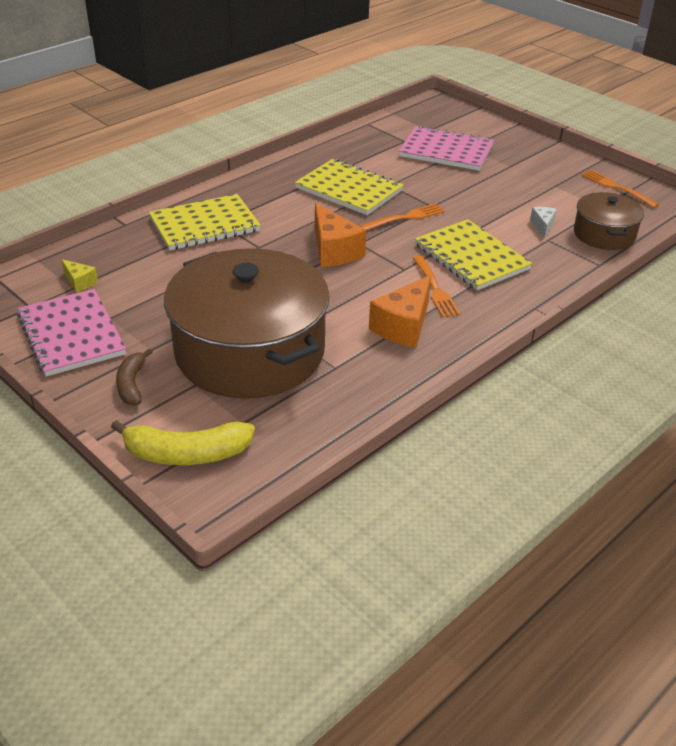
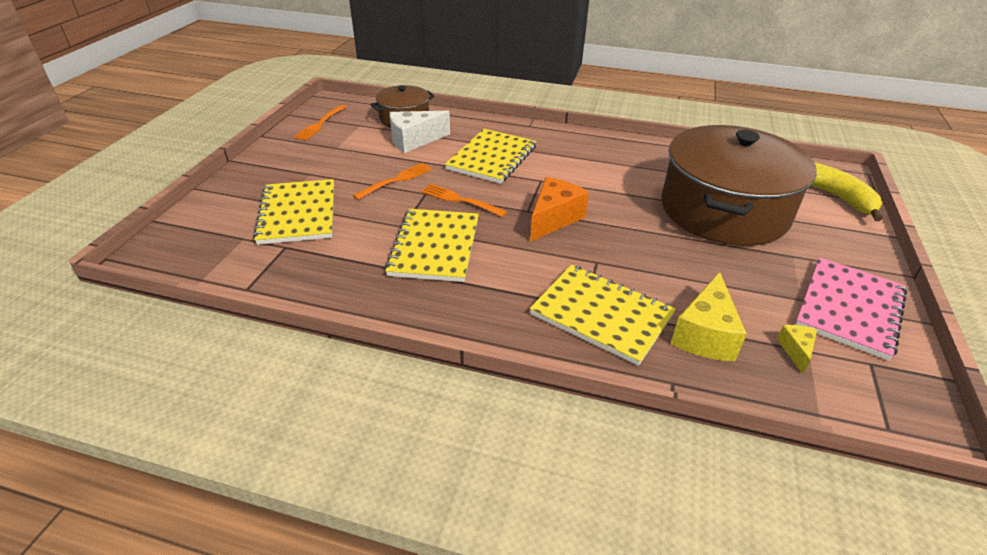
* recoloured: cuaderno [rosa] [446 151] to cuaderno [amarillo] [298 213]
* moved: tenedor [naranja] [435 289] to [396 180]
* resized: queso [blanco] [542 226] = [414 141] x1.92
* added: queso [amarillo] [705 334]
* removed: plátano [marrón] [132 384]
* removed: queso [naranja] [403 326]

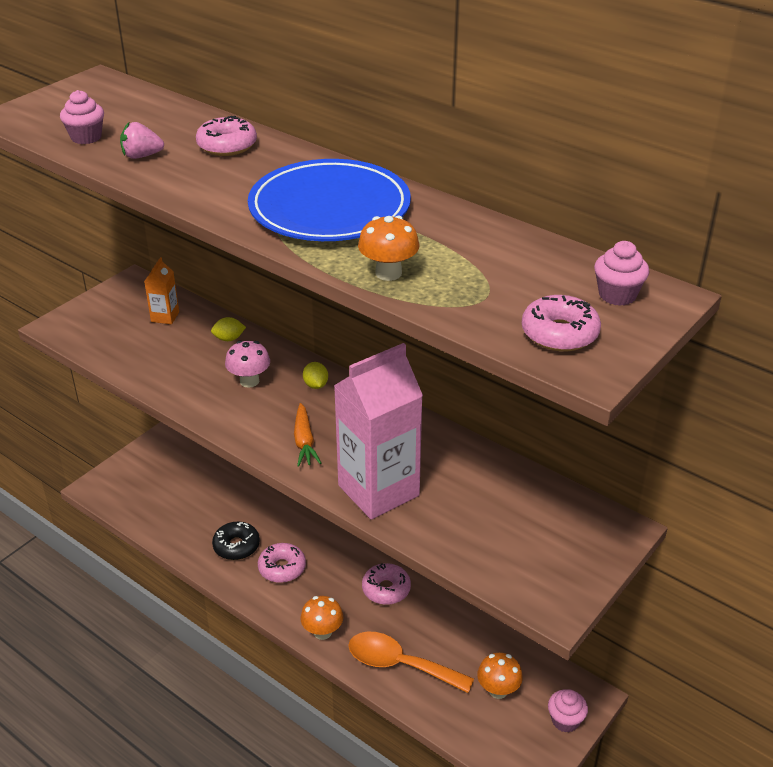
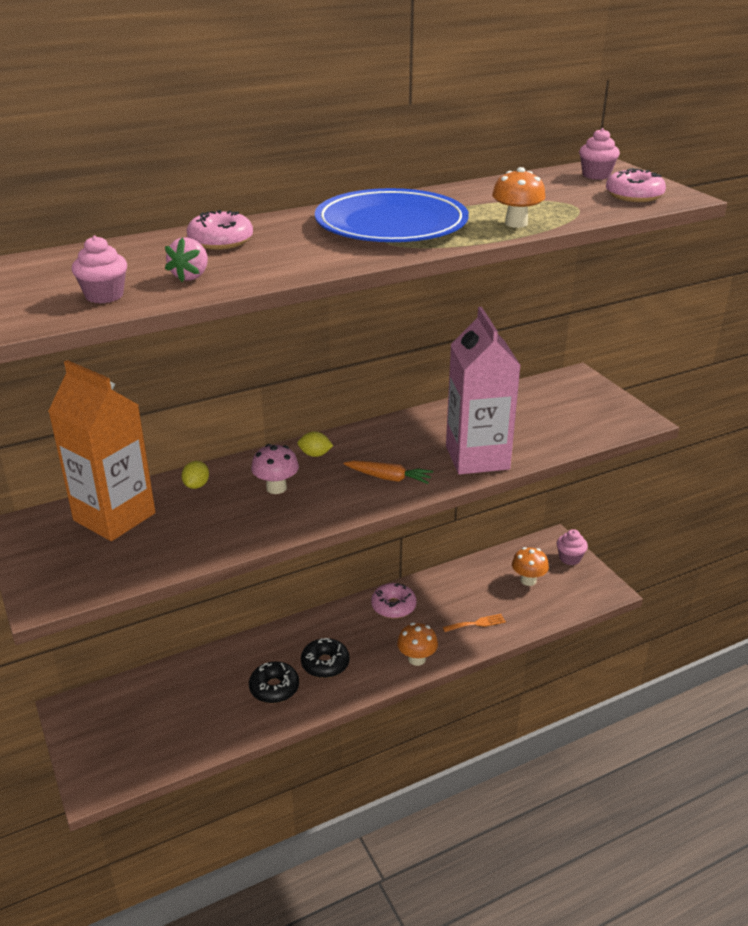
* resized: cartón de leche [naranja] [165 317] = [114 517] x2.21
* recoloured: rosquilla [rosa] [282 568] to rosquilla [negro] [325 664]
* replaced: cuchara [naranja] [400 664] to tenedor [naranja] [477 623]

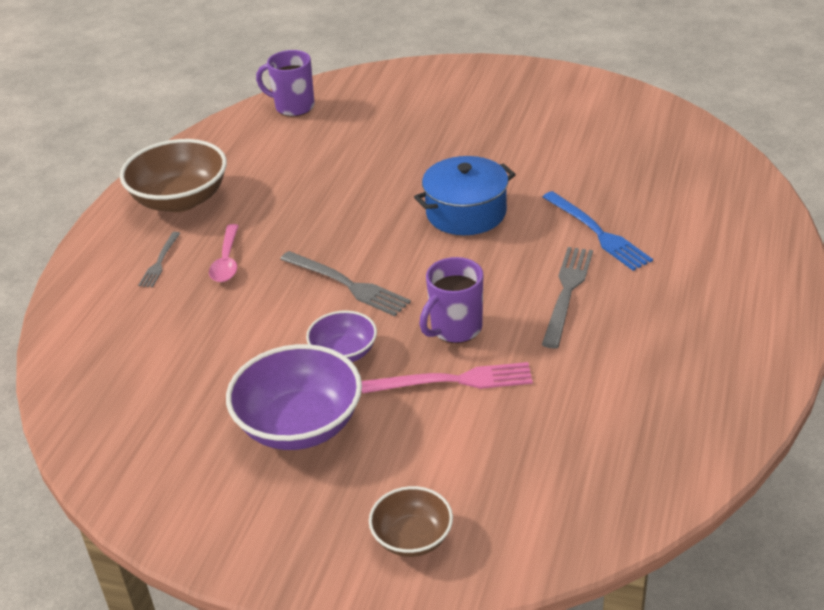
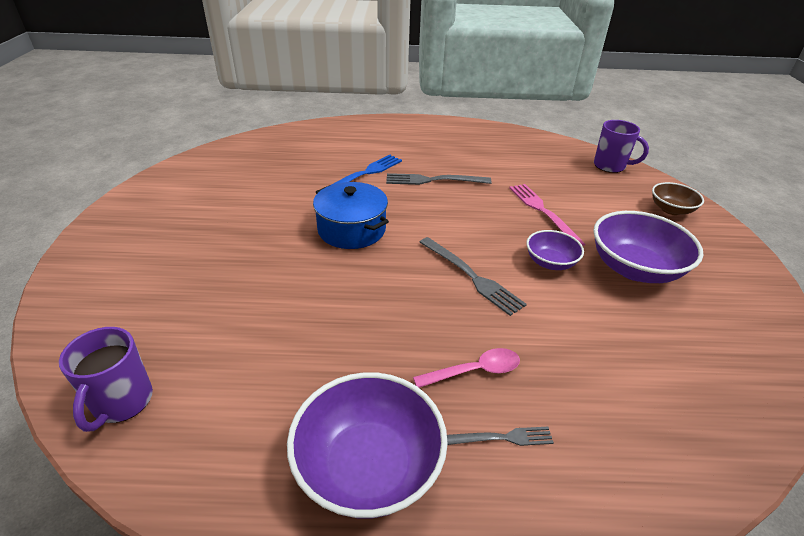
* recoloured: cuenco [marrón] [180 200] to cuenco [morado] [368 466]
* turned: tenedor [gris] [347 285] = [471 276] 120 degrees clockwise
* moved: taza [morado] [455 329] to [610 166]

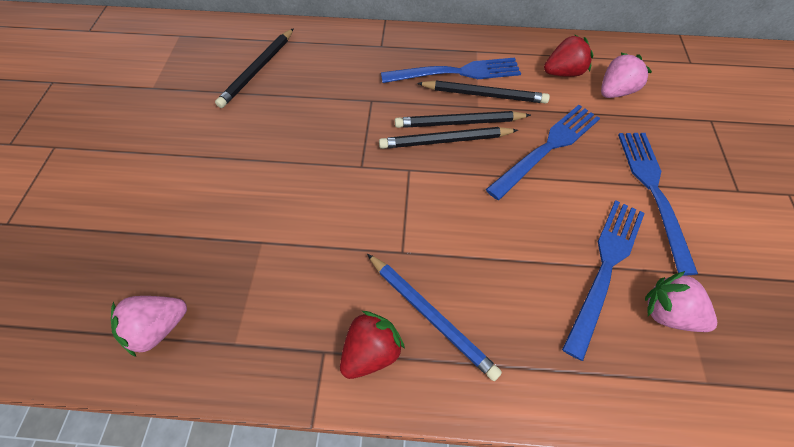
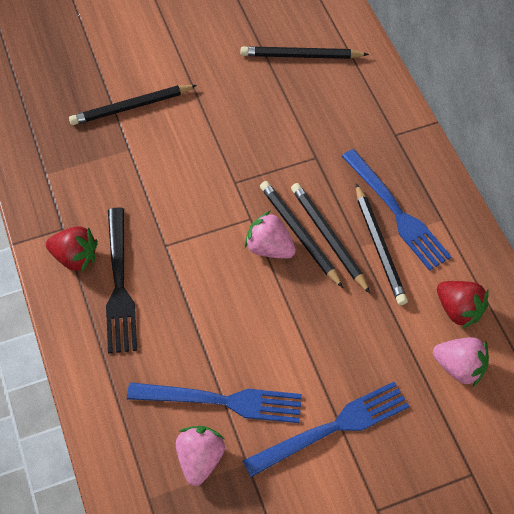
* added: lápiz [negro] [131 107]
* replaced: lápiz [azul] [431 316] to tenedor [negro] [119 285]
* moved: fresa [rosa] [159 328] to [269 248]
* removed: tenedor [azul] [547 148]

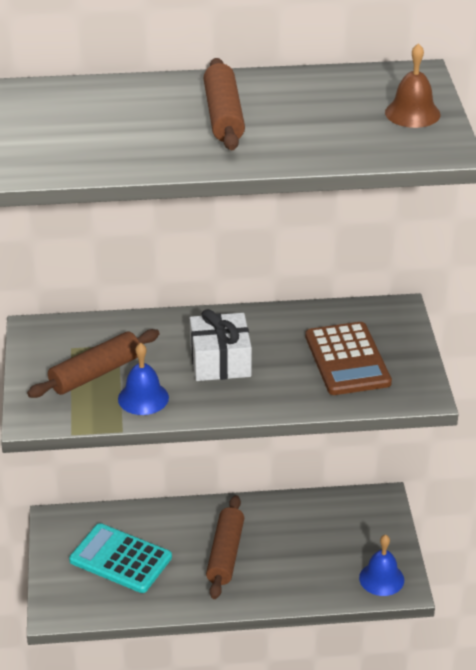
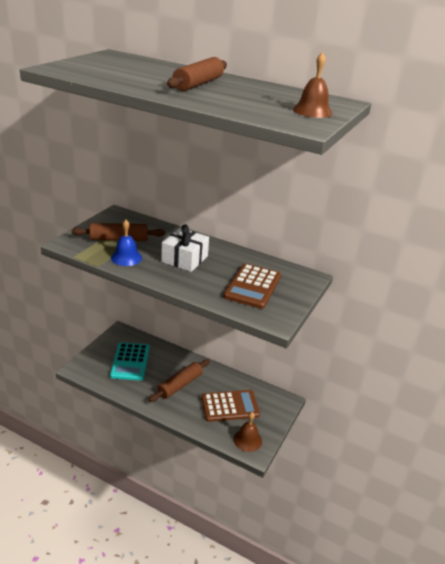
* turned: calculadora [turquesa] [120 559] = [130 362] 150 degrees counterclockwise
* added: calculadora [marrón] [229 406]
* recoloured: campana [azul] [381 578] to campana [marrón] [247 440]

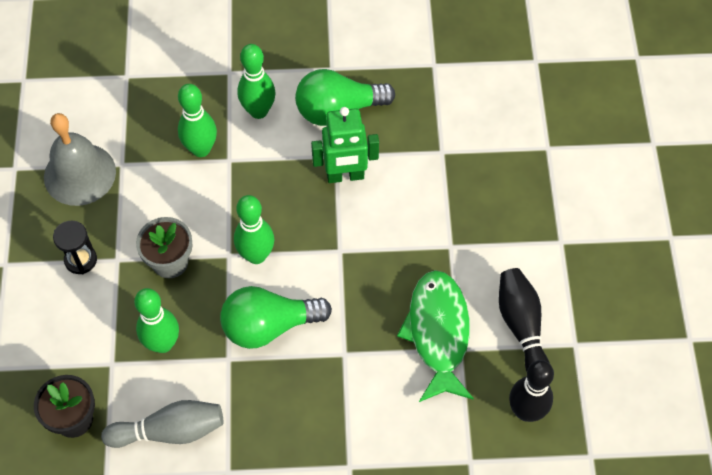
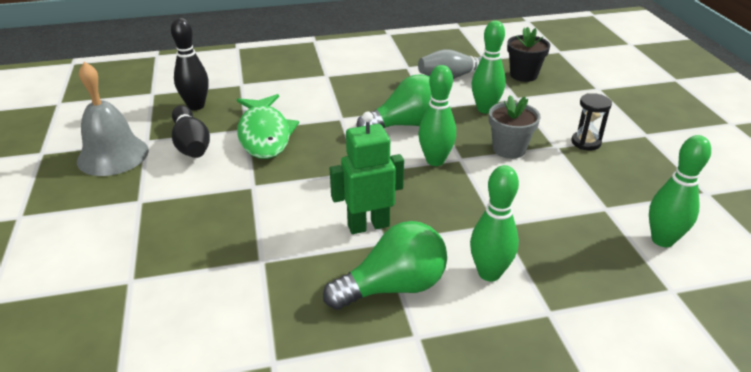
* moved: campana [gris] [79 174] to [113 155]
* moved: bolo [verde] [201 149] to [662 240]

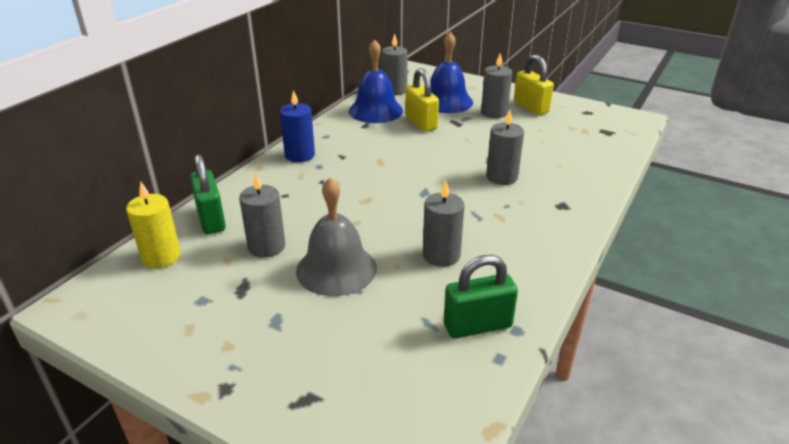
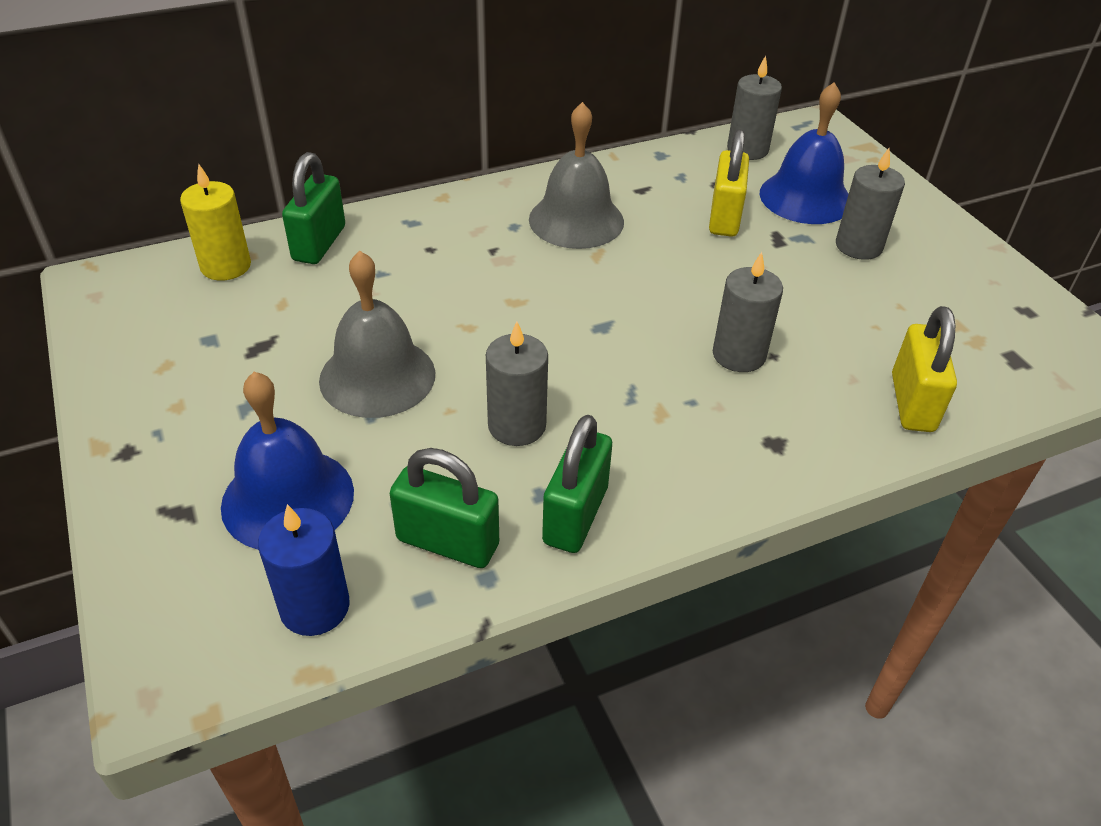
* moved: campana [azul] [375 110] to [288 498]
* moved: vela [azul] [300 155] to [315 607]
* added: campana [gris] [576 220]
* added: candado [verde] [575 515]
* moved: candado [amarillo] [531 107] to [912 403]
* removed: vela [gris] [266 246]

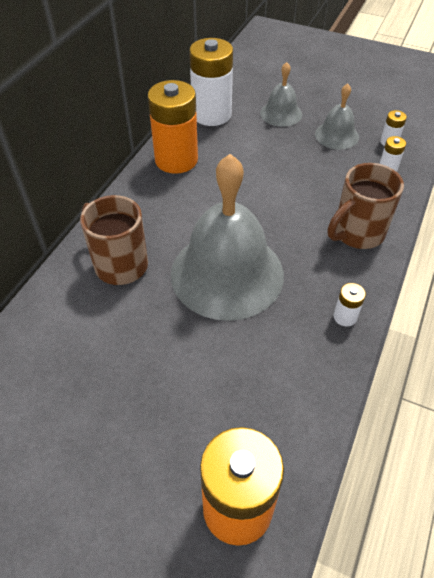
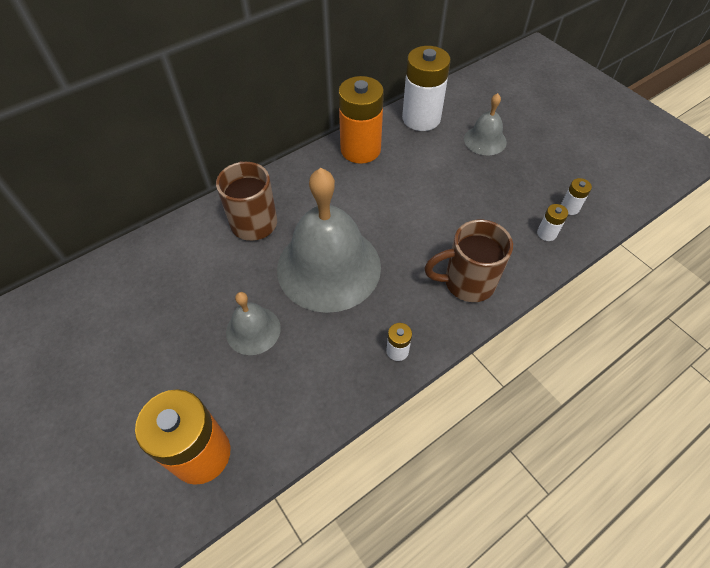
* moved: campana [gris] [336 135] to [253 330]

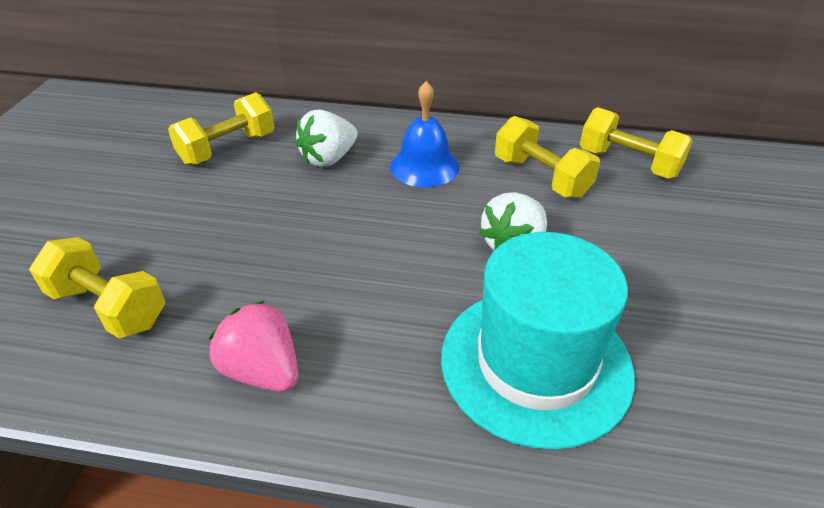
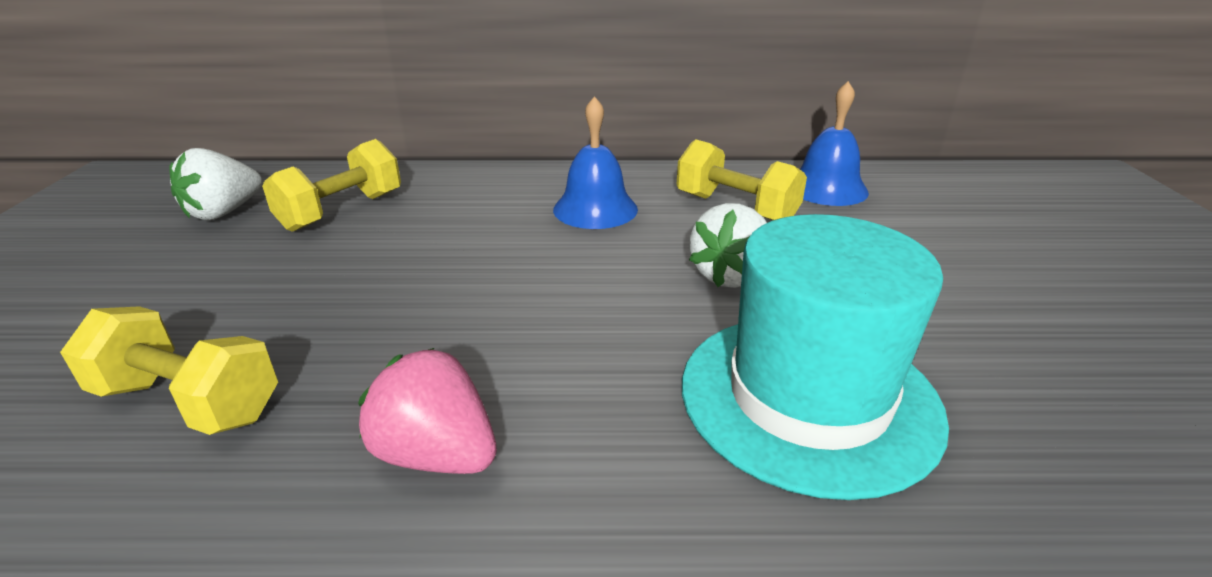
* moved: fresa [blanco] [329 159] to [224 212]
* replaced: mancuerna [amarillo] [628 163] to campana [azul] [826 188]

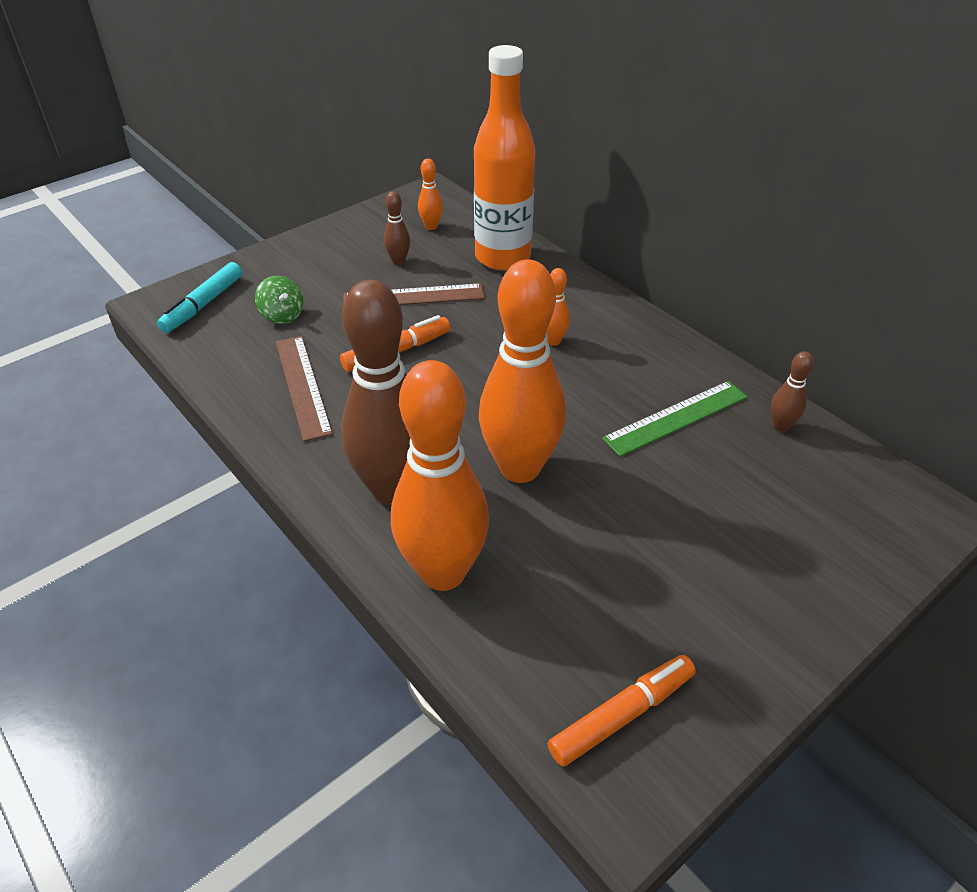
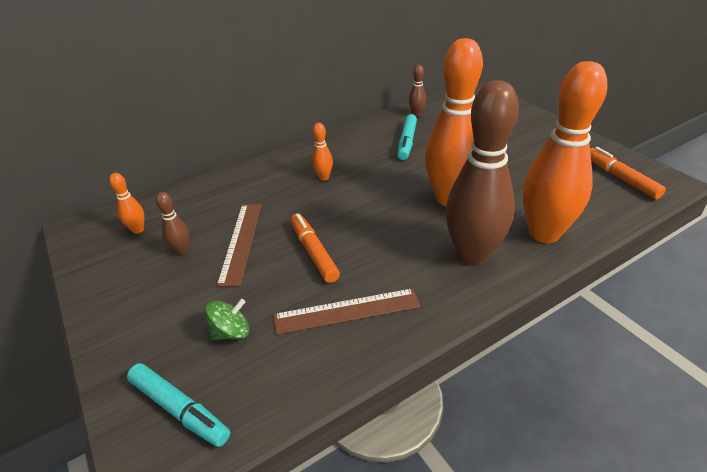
* replaced: regla [verde] [676 418] to rotulador [turquesa] [407 142]
* removed: botella [naranja] [502 257]

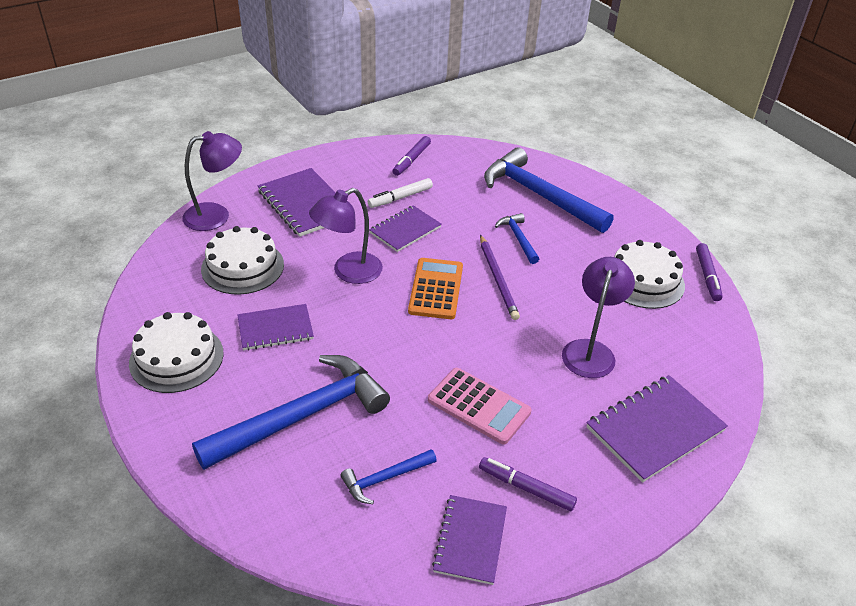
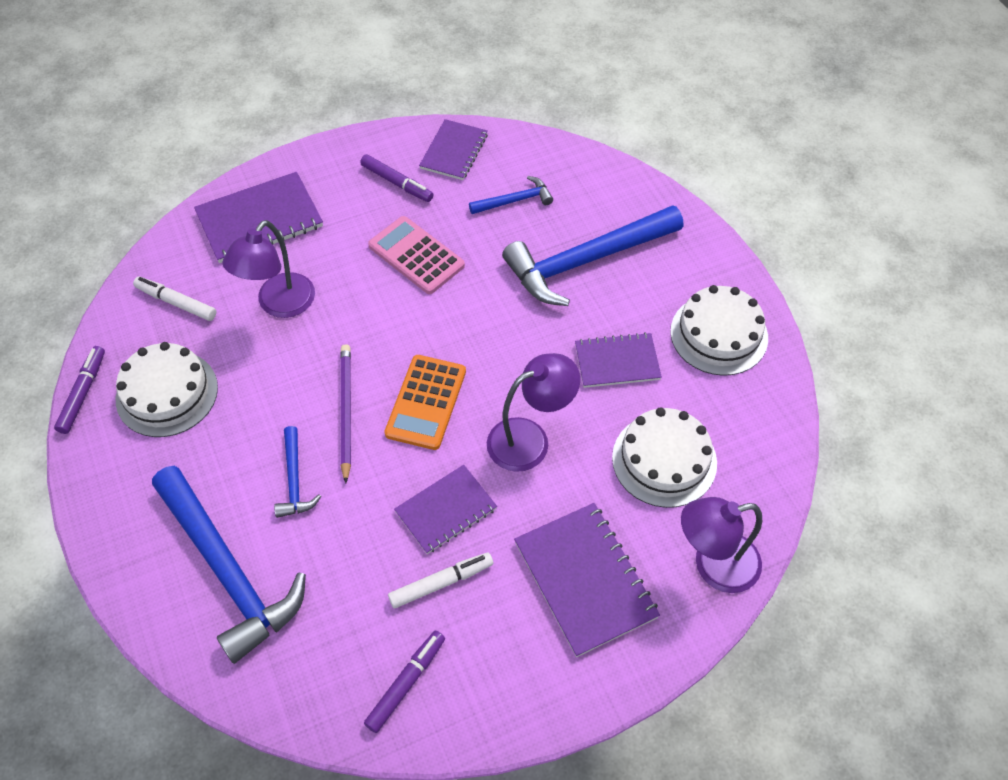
* added: rotulador [blanco] [176 302]

